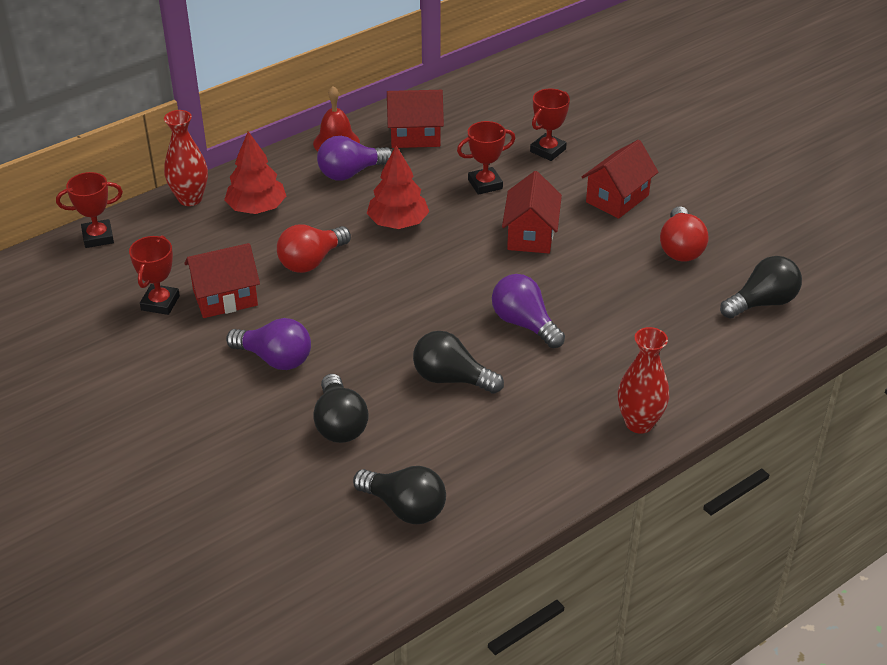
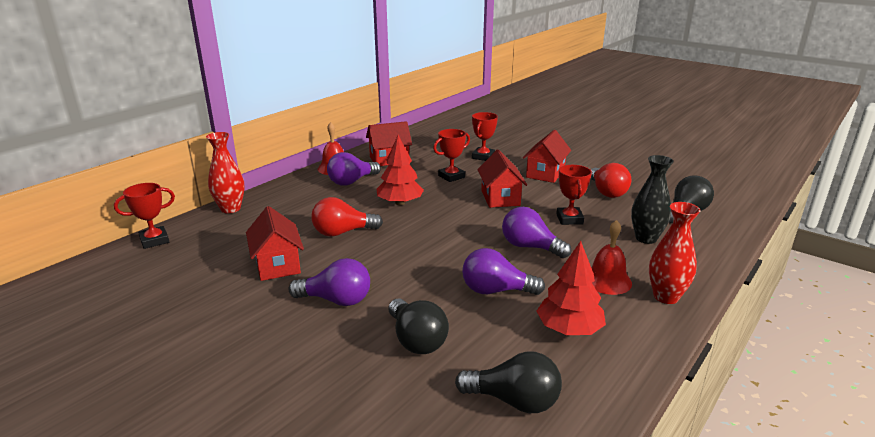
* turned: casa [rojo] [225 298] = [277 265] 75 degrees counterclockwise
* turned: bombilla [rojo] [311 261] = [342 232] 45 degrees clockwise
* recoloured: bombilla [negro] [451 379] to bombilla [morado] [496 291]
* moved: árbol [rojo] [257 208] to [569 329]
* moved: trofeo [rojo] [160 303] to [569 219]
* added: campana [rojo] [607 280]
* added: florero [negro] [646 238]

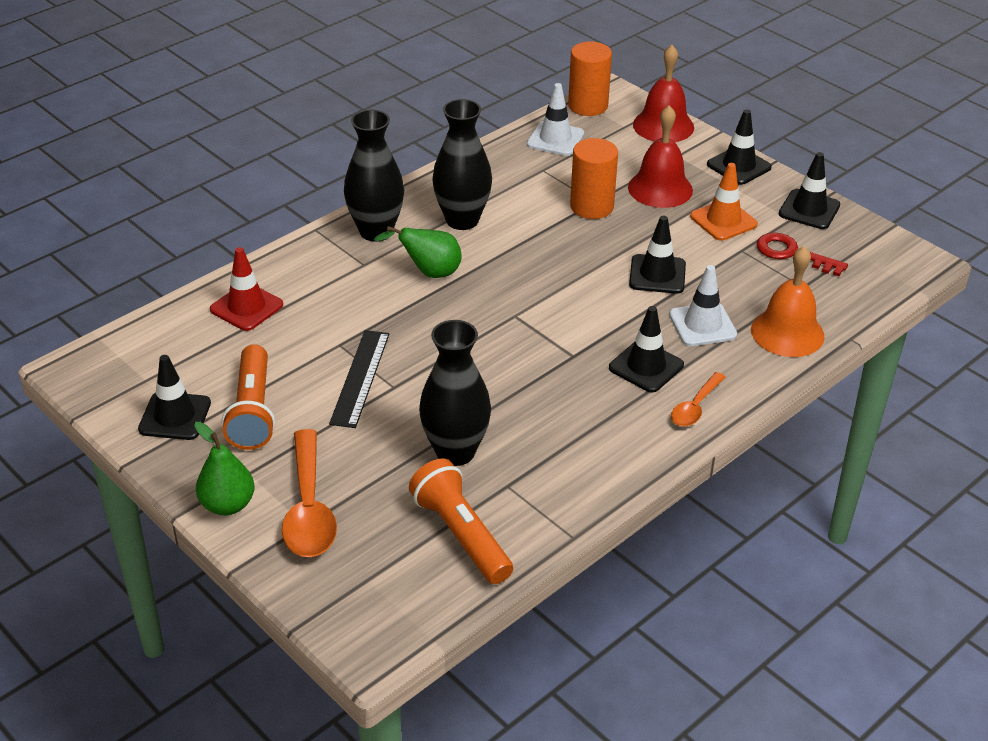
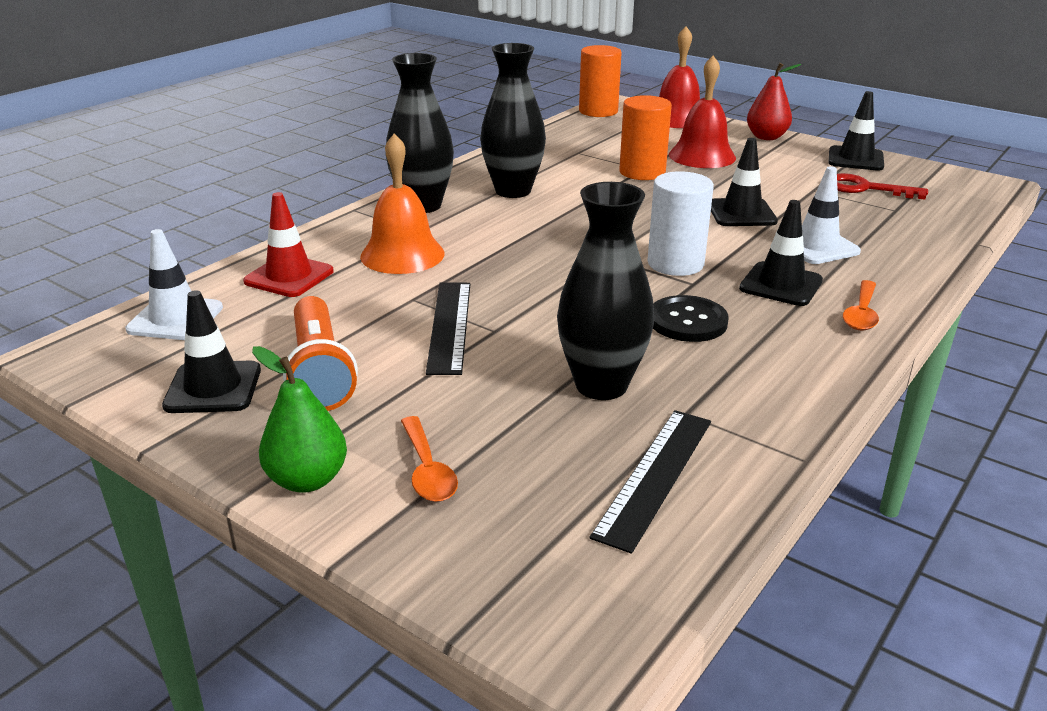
* moved: cono de tráfico [blanco] [555 139] to [175 319]
* moved: campana [naranja] [787 333] to [402 254]
* resized: cuchara [naranja] [309 508] = [427 470] x0.57
* replaced: lámpara de mano [naranja] [461 535] to regla [negro] [654 476]
* added: cilindro [blanco] [675 263]
* added: botón [negro] [687 321]
* replaced: cono de tráfico [negro] [739 166] to pera [rojo] [766 137]
* removed: pera [verde] [429 273]
* removed: cono de tráfico [naranja] [723 220]

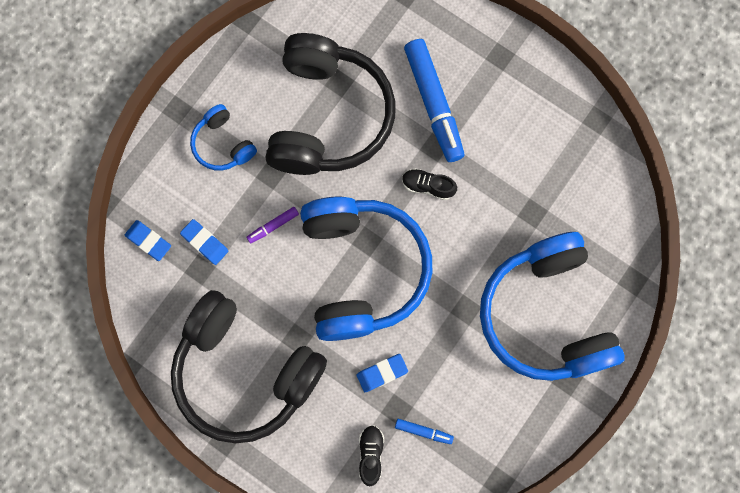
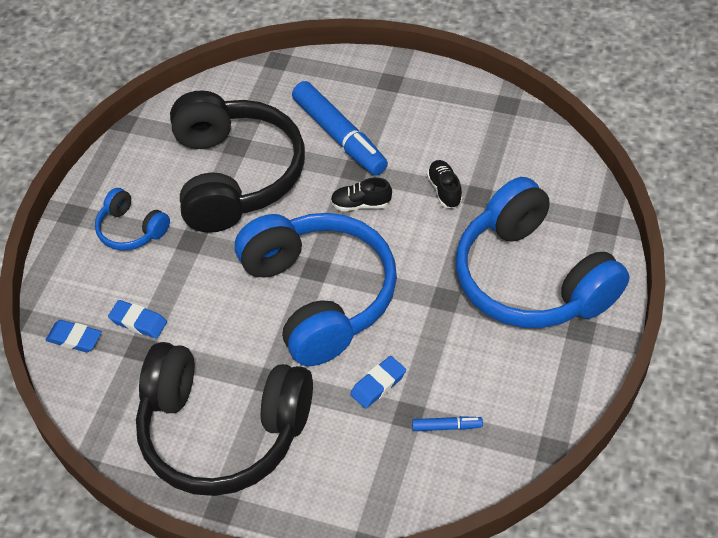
* moved: zapato [negro] [370 454] to [444 190]
* removed: rotulador [morado] [273 226]

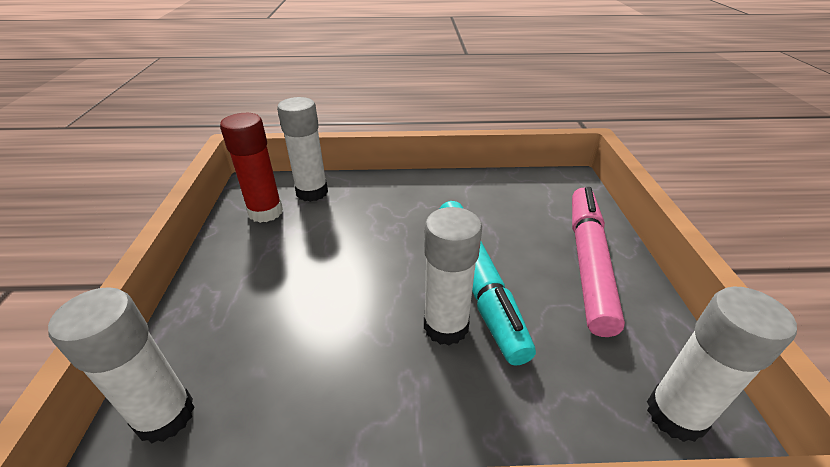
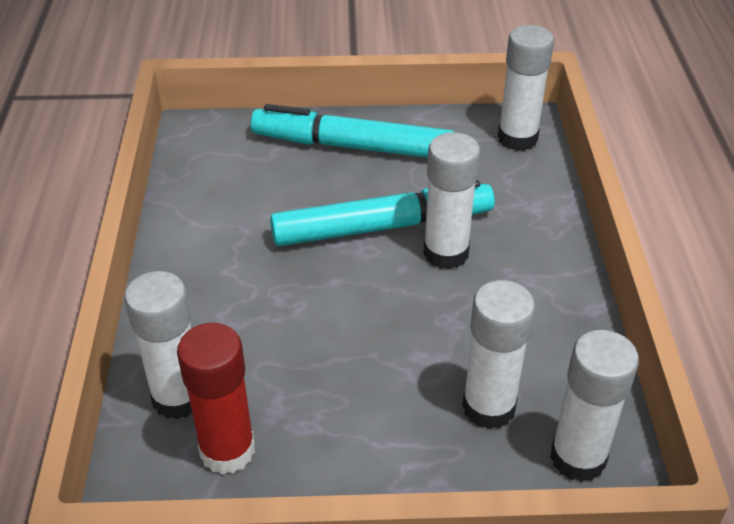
* recoloured: rotulador [rosa] [588 262] to rotulador [turquesa] [353 146]
* added: barra de pegamento [blanco] [488 407]

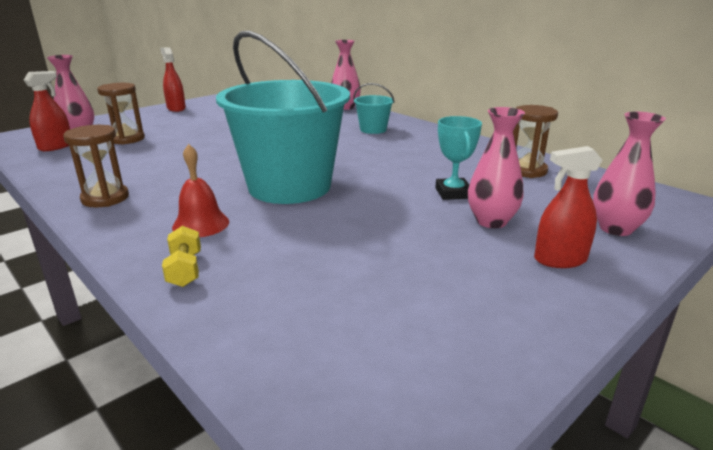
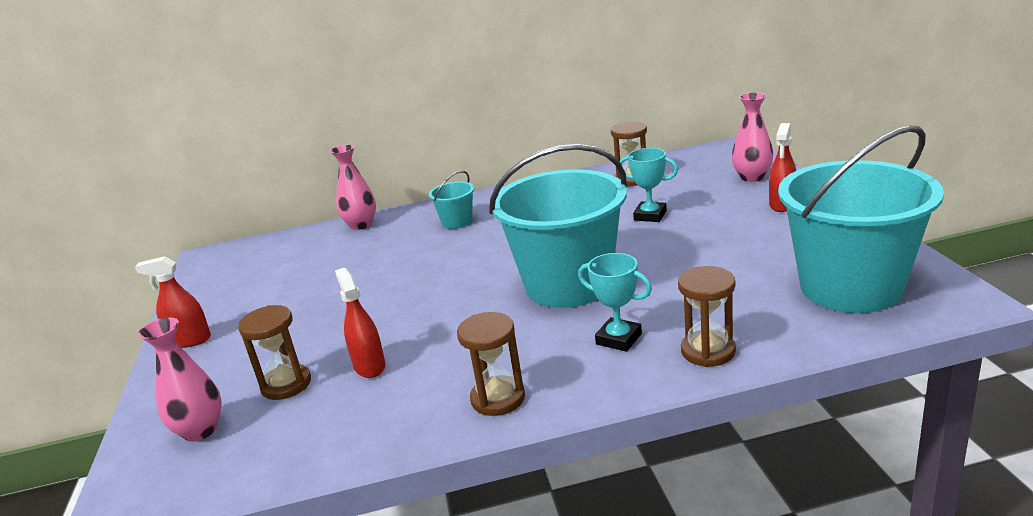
* moved: pulverizador [rojo] [56 146] to [369 366]
* replaced: campana [rojo] [201 224] to trofeo [turquesa] [618 339]
* replaced: mancuerna [amarillo] [185 270] to reloj de arena [marrón] [708 351]
* added: balde [turquesa] [850 287]
* removed: florero [rosa] [491 221]

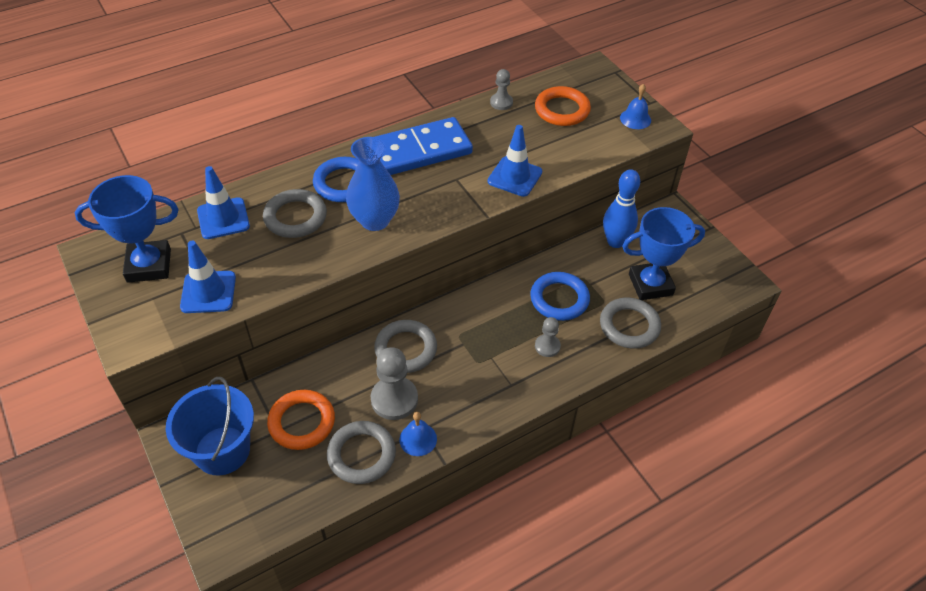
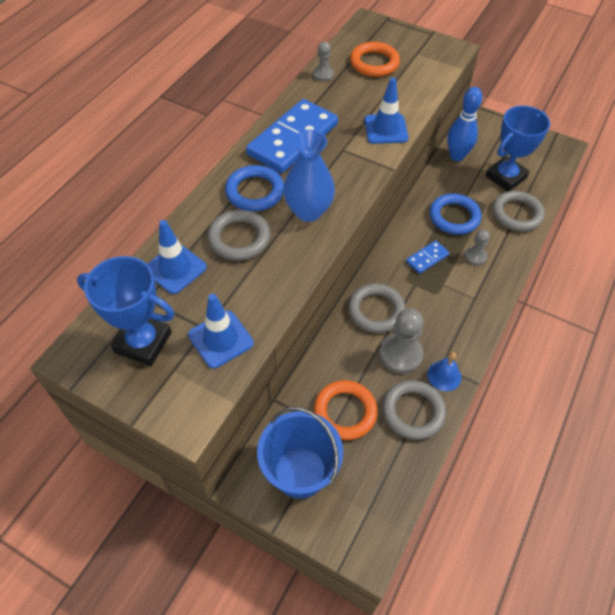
* turned: trofeo [azul] [149 265] = [143 342] 60 degrees clockwise
* added: ficha de dominó [azul] [427 258]
* removed: campana [azul] [635 119]

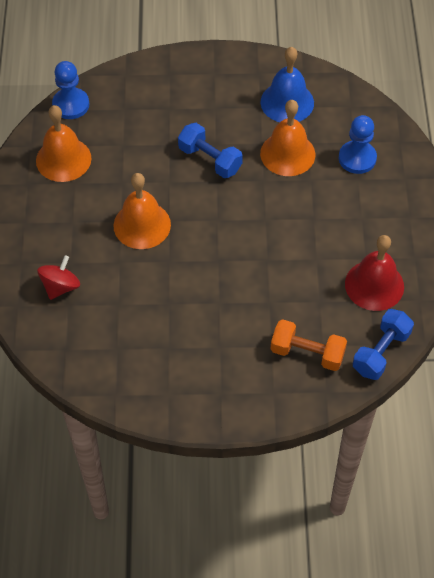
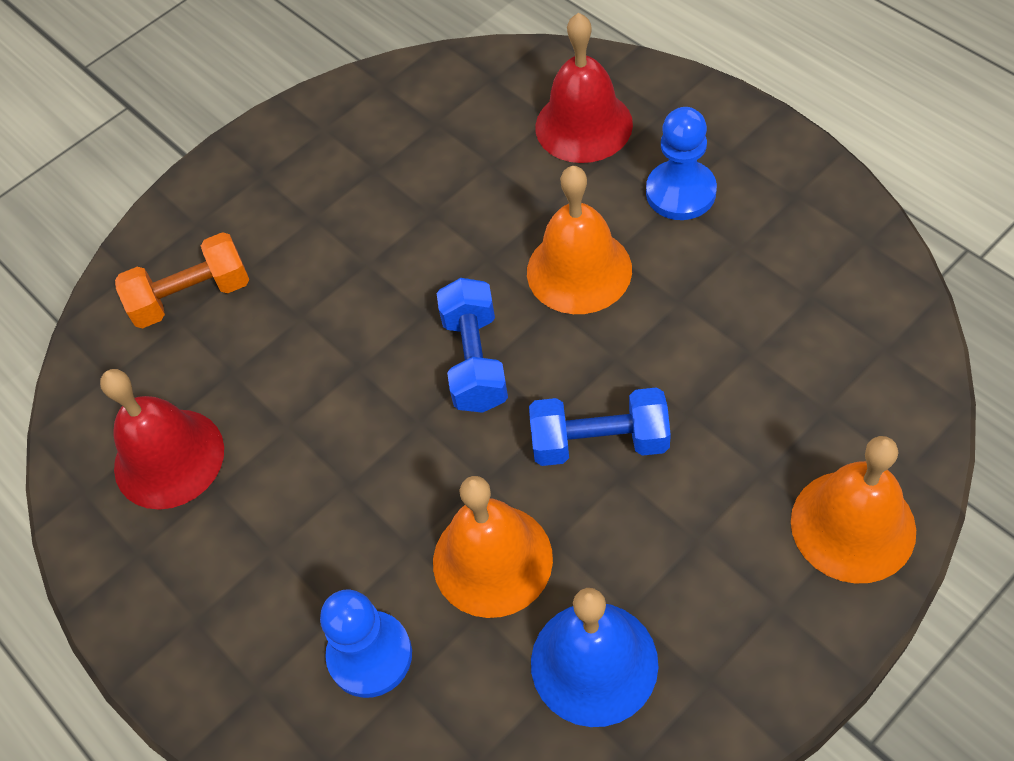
* moved: mancuerna [azul] [381 352] to [475 361]
* replaced: peonza [rojo] [60 286] to campana [rojo] [583 125]
* moved: peón [azul] [71 105] to [681 192]
* moved: campana [naranja] [63 159] to [853 525]

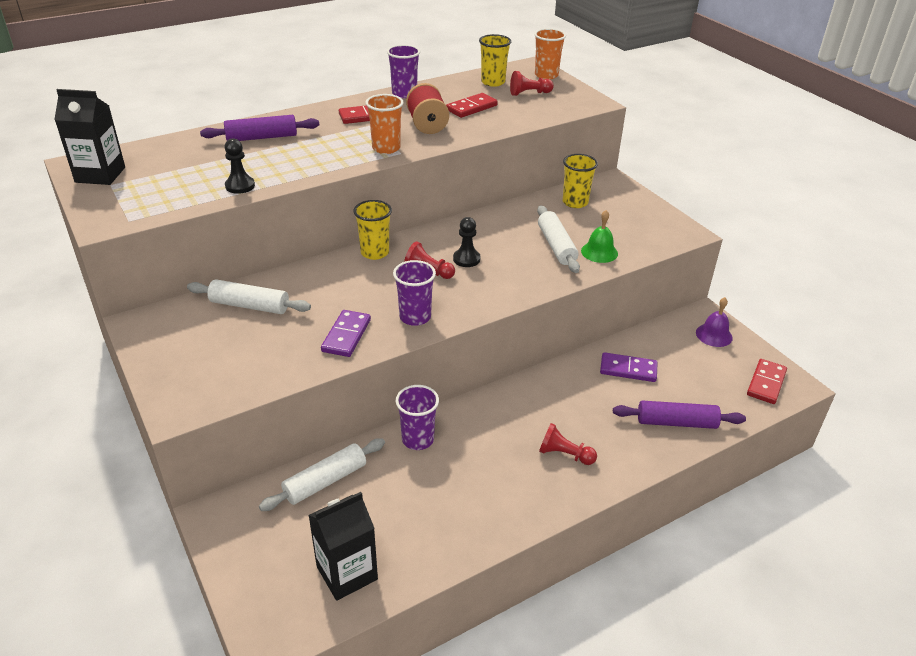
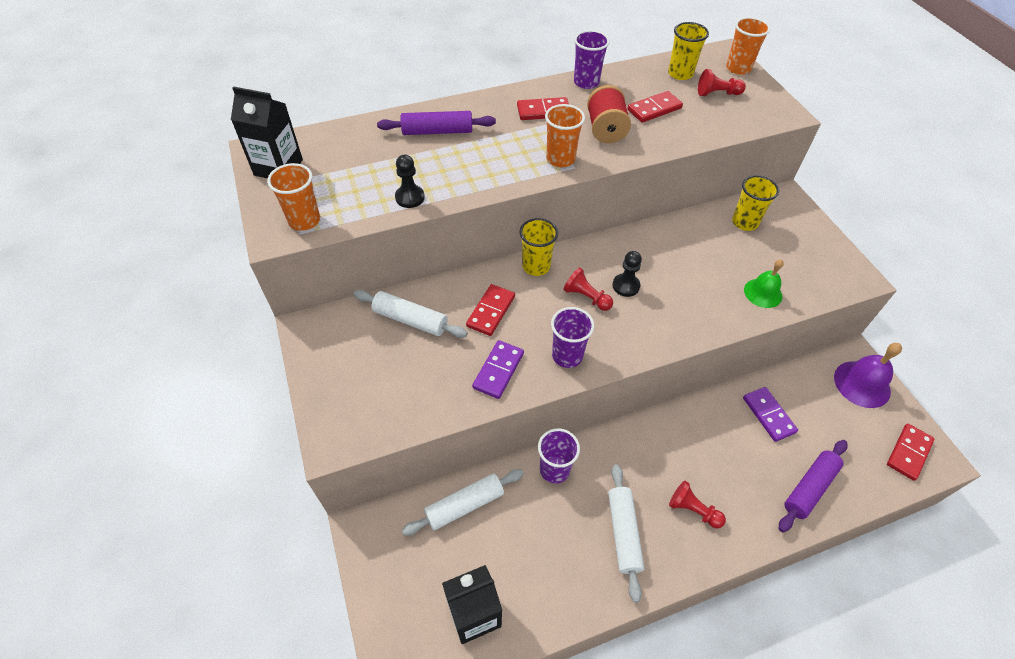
* added: vaso [naranja] [304 220]
* added: ficha de dominó [rojo] [491 311]
* moved: rodillo [blanco] [556 246] to [623 533]
* turned: ficha de dominó [morado] [628 369] = [768 415] 45 degrees clockwise
* turned: rodillo [morado] [676 422] = [809 488] 60 degrees counterclockwise
* resized: campana [morado] [714 335] = [862 384] x1.51

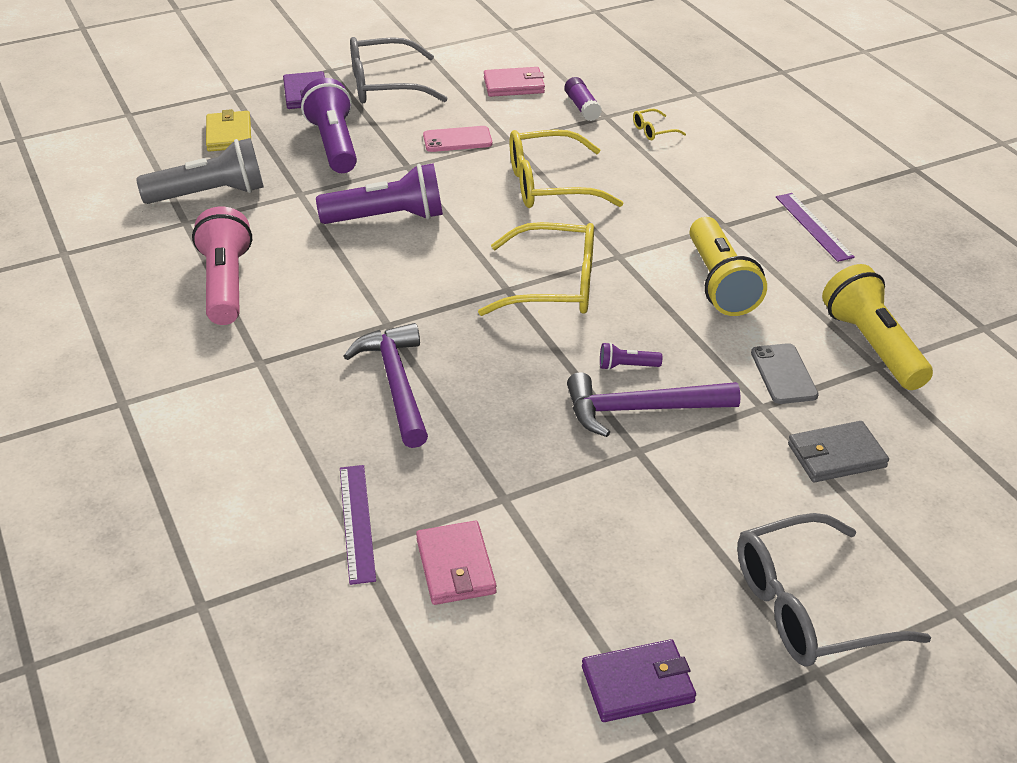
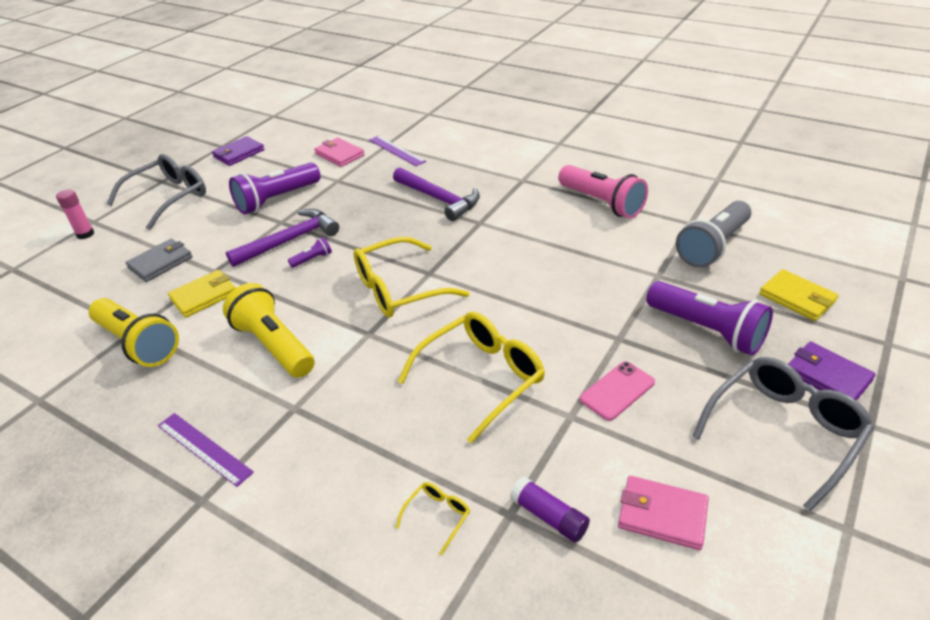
* added: barra de pegamento [rosa] [85 234]
* replaced: móvil [gris] [783 374] to cartera [amarillo] [204 296]
* moved: lámpara de mano [morado] [387 218] to [277 199]
* turned: cartera [rosa] [514 85] = [662 515] 60 degrees clockwise

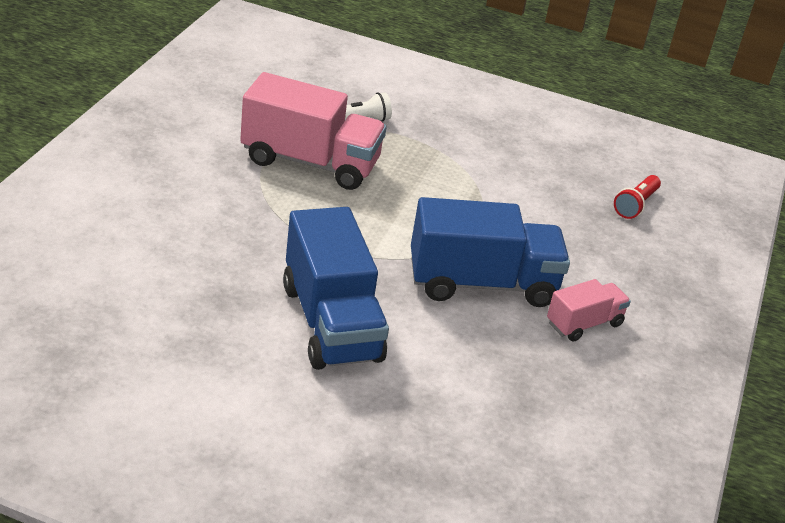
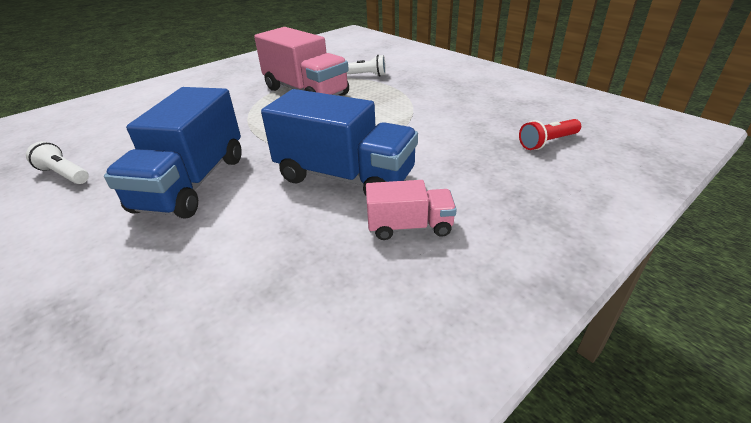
* added: lámpara de mano [blanco] [64 174]

